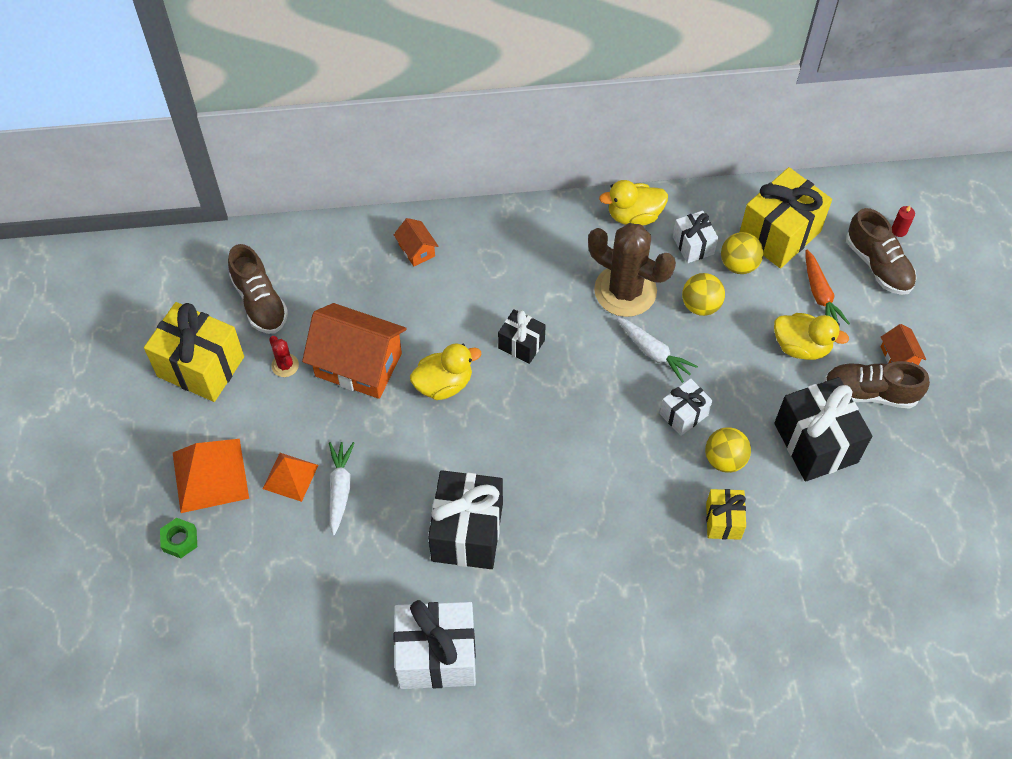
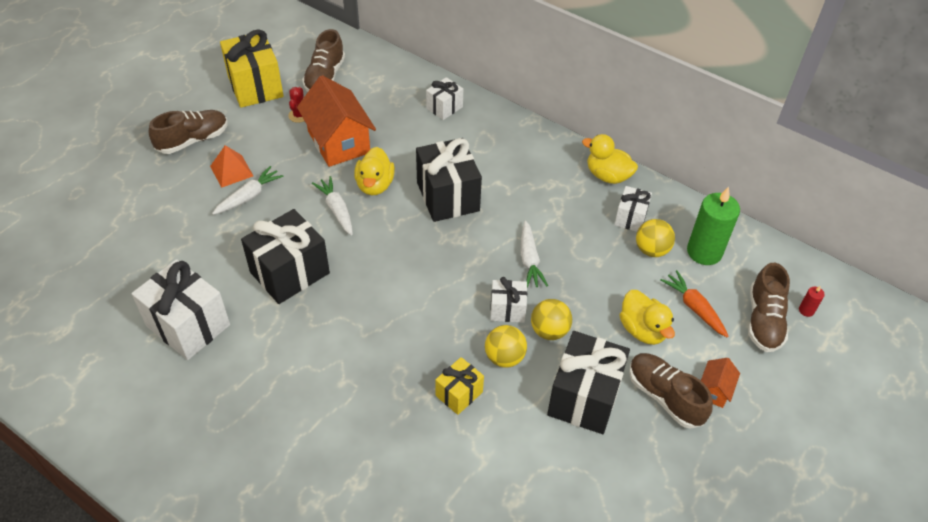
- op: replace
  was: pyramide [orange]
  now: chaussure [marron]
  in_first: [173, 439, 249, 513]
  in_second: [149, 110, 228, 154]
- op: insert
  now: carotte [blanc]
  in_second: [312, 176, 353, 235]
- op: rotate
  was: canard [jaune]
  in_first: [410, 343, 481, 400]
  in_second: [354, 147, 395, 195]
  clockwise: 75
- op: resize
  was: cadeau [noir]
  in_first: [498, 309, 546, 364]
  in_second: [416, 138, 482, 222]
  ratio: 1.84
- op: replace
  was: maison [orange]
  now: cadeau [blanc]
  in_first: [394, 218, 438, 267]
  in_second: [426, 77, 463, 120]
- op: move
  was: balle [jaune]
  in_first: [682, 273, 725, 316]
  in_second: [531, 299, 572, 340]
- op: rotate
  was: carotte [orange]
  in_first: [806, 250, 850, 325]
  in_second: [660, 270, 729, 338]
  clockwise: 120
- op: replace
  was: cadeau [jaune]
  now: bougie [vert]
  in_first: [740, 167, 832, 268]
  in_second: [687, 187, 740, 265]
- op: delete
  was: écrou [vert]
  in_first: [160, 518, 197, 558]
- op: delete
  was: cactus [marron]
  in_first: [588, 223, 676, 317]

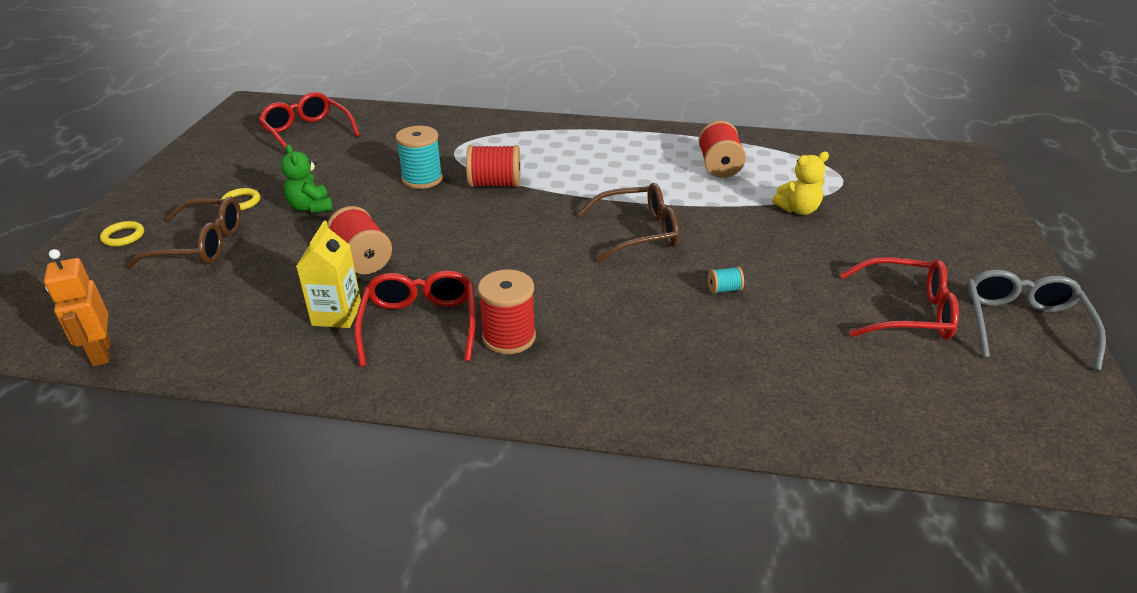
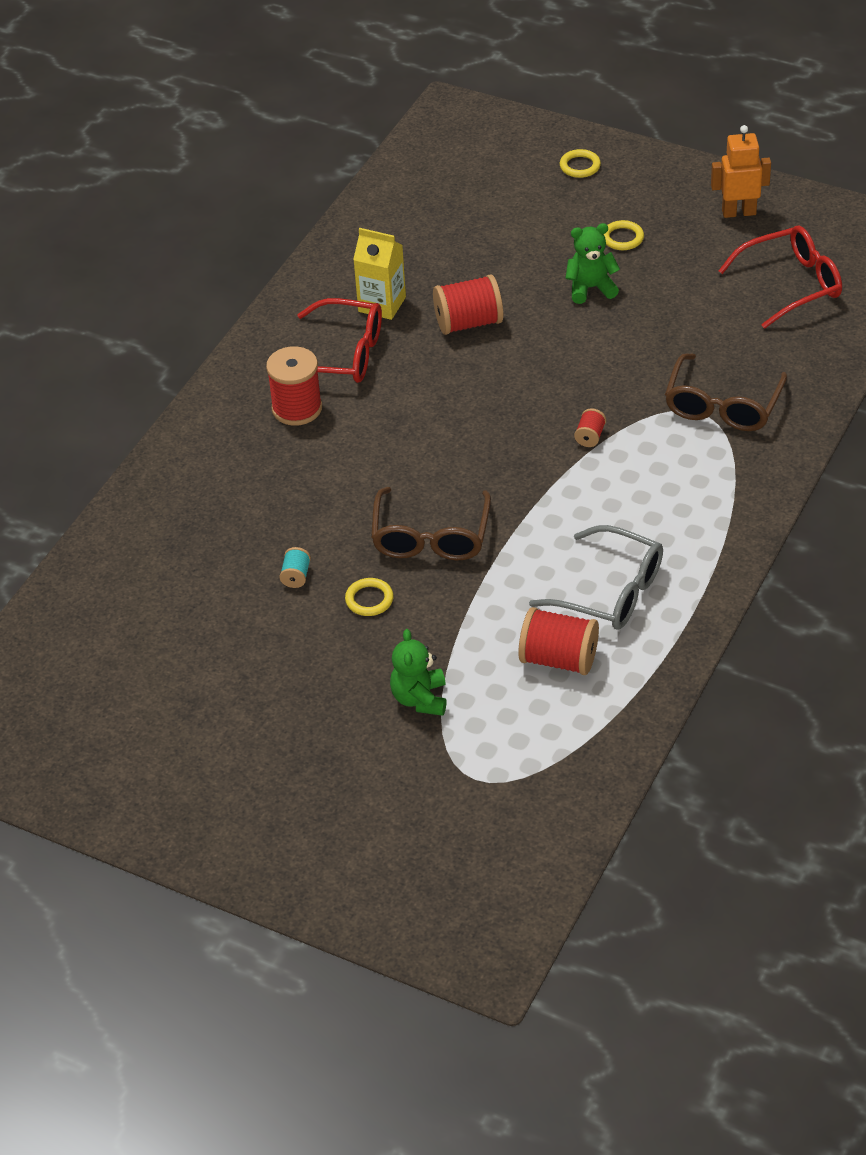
- op: insert
  now: anneau [jaune]
  in_second: [345, 578, 394, 616]
- op: recolor
  was: ours en peluche [jaune]
  now: ours en peluche [vert]
  in_first: [772, 152, 829, 215]
  in_second: [390, 629, 447, 716]
- op: move
  was: lunettes [gris]
  in_first: [967, 270, 1106, 371]
  in_second: [529, 525, 663, 630]
- op: resize
  was: bobine [rouge]
  in_first: [466, 145, 520, 187]
  in_second: [574, 408, 606, 447]
  ratio: 0.49
- op: move
  was: lunettes [marron]
  in_first: [125, 196, 241, 269]
  in_second: [665, 353, 787, 431]
- op: move
  was: robot [orange]
  in_first: [44, 249, 111, 366]
  in_second: [711, 125, 771, 218]
- op: delete
  was: bobine [turquoise]
  in_first: [396, 126, 443, 189]
- op: delete
  was: lunettes [rouge]
  in_first: [840, 257, 959, 339]

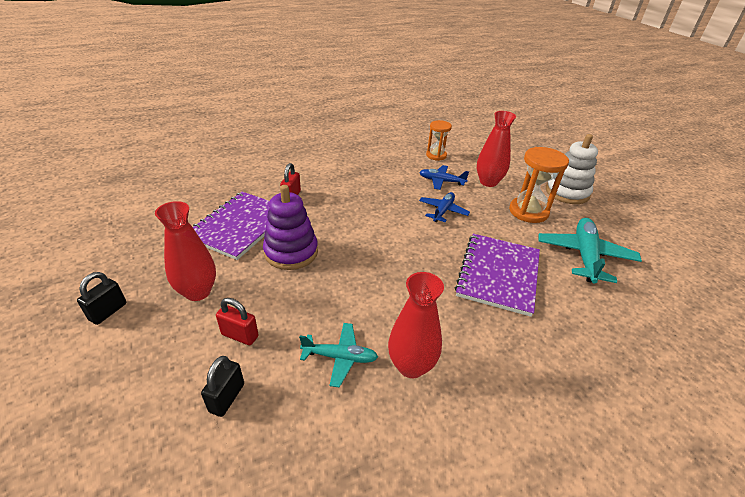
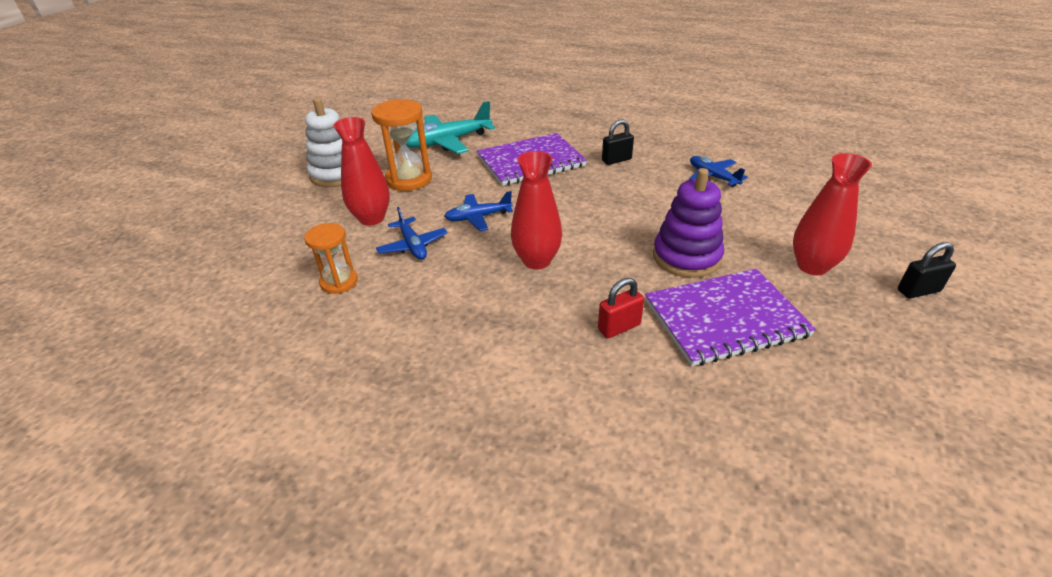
- op: move
  was: vase [rouge]
  in_first: [388, 272, 444, 378]
  in_second: [511, 151, 562, 270]
- op: move
  was: cadenas [noir]
  in_first: [201, 356, 244, 417]
  in_second: [602, 119, 634, 165]
- op: recolor
  was: avion [turquoise]
  now: avion [bleu]
  in_first: [299, 323, 378, 388]
  in_second: [689, 156, 748, 187]
- op: delete
  was: cadenas [rouge]
  in_first: [216, 298, 259, 345]

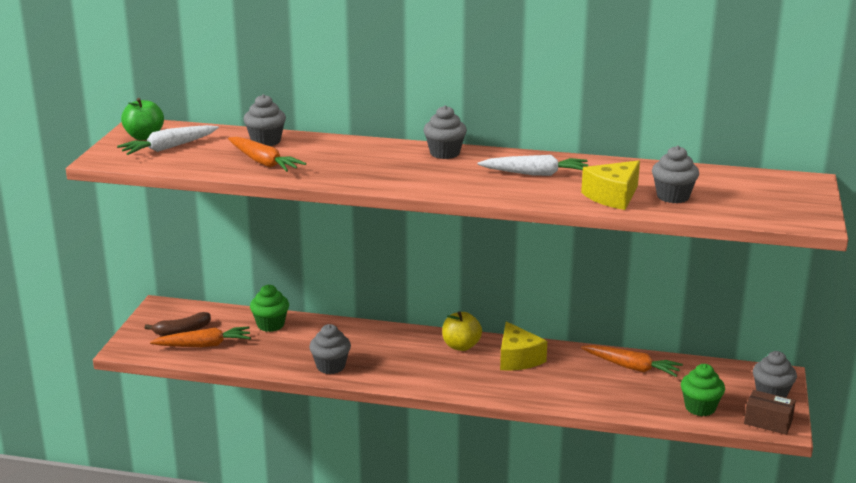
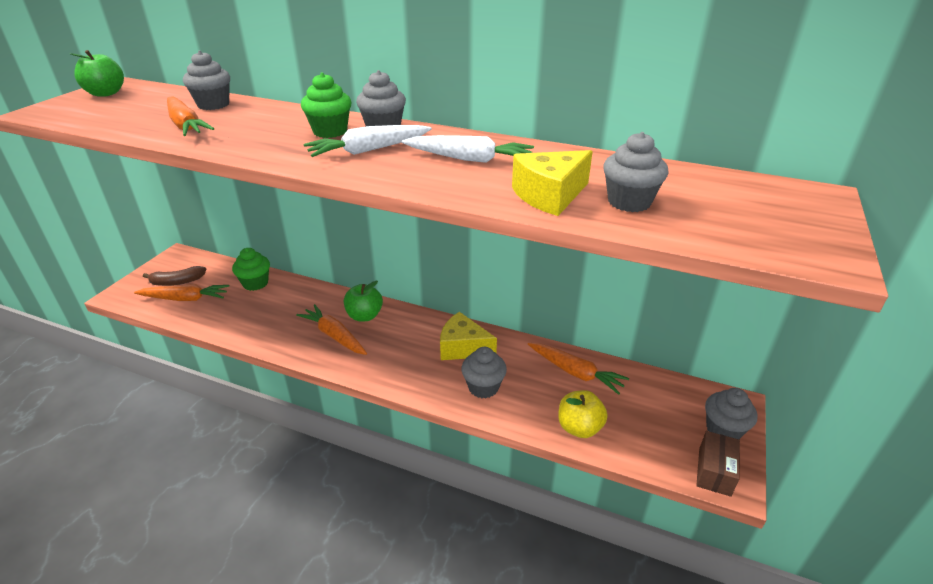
- op: insert
  now: carotte [orange]
  in_second: [296, 304, 367, 355]
- op: move
  was: muffin [vert]
  in_first: [681, 364, 725, 416]
  in_second: [301, 72, 352, 138]
- op: move
  was: carotte [blanc]
  in_first: [117, 125, 219, 155]
  in_second: [304, 125, 432, 157]
- op: insert
  now: pomme [vert]
  in_second: [344, 281, 383, 322]
- op: rotate
  was: fromage [jaune]
  in_first: [500, 321, 547, 371]
  in_second: [440, 312, 497, 360]
  clockwise: 120
- op: move
  was: muffin [gris]
  in_first: [309, 324, 351, 374]
  in_second: [462, 347, 507, 398]
- op: move
  was: pomme [jaune]
  in_first: [442, 311, 482, 351]
  in_second: [558, 390, 608, 438]
- op: rotate
  was: boîte [marron]
  in_first: [744, 390, 796, 435]
  in_second: [696, 431, 740, 497]
  clockwise: 75

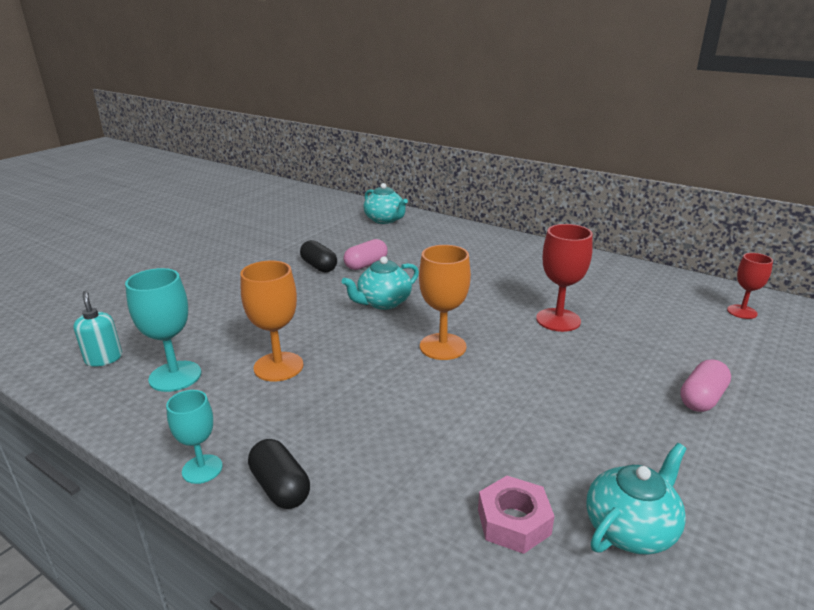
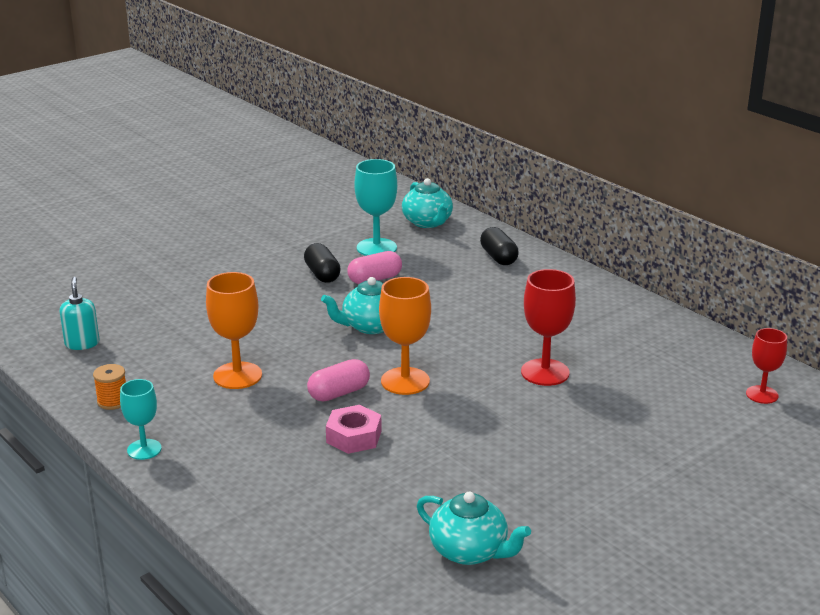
- op: insert
  now: bobine [orange]
  in_second: [93, 364, 126, 410]
- op: move
  was: gélule [rose]
  in_first: [680, 359, 731, 412]
  in_second: [307, 359, 370, 401]
- op: move
  was: écrou [rose]
  in_first: [478, 476, 555, 554]
  in_second: [326, 405, 382, 454]
- op: move
  was: verre à pied [turquoise]
  in_first: [125, 268, 201, 392]
  in_second: [354, 159, 397, 256]
- op: rotate
  was: théière [turquoise]
  in_first: [586, 443, 687, 555]
  in_second: [417, 492, 531, 565]
  clockwise: 60
- op: move
  was: gélule [noir]
  in_first: [248, 439, 310, 509]
  in_second: [480, 227, 519, 265]

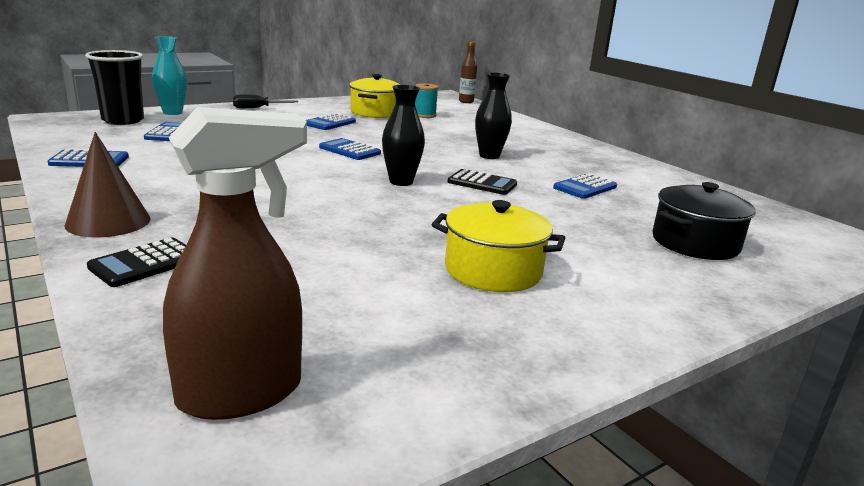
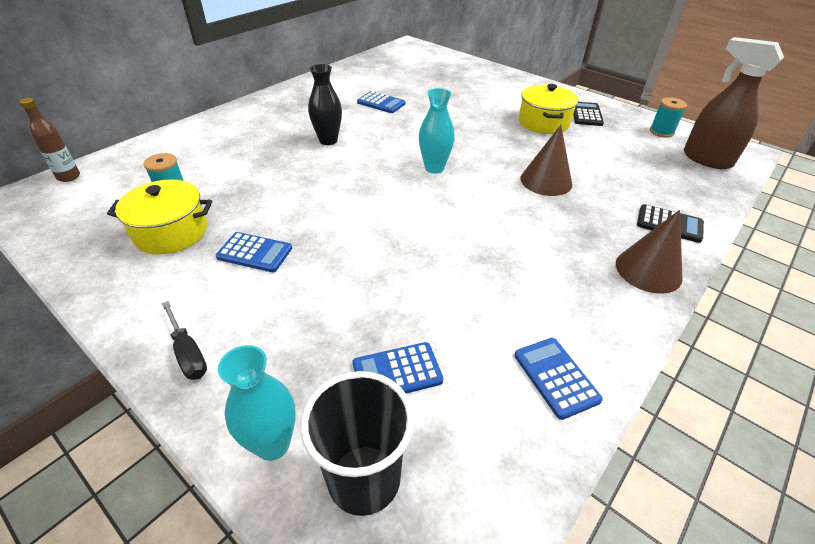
- op: recolor
  was: vase [noir]
  now: vase [turquoise]
  in_first: [382, 85, 425, 186]
  in_second: [419, 88, 455, 174]
- op: insert
  now: cône [marron]
  in_second: [521, 125, 572, 196]
- op: move
  was: calculatrice [noir]
  in_first: [448, 169, 517, 195]
  in_second: [573, 102, 604, 126]
- op: insert
  now: bobine [turquoise]
  in_second: [650, 97, 687, 138]
- op: delete
  was: calculatrice [bleu]
  in_first: [319, 138, 381, 160]
- op: delete
  was: marmite [noir]
  in_first: [653, 182, 756, 260]

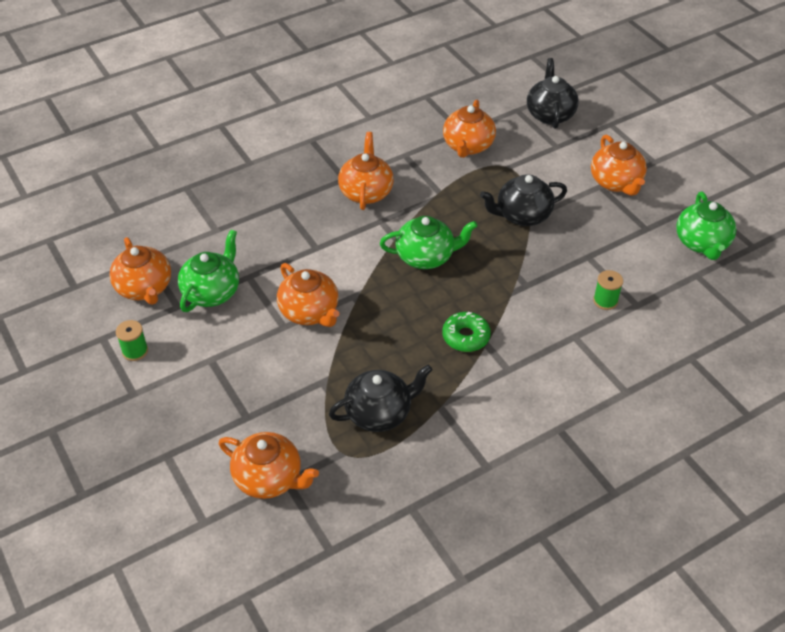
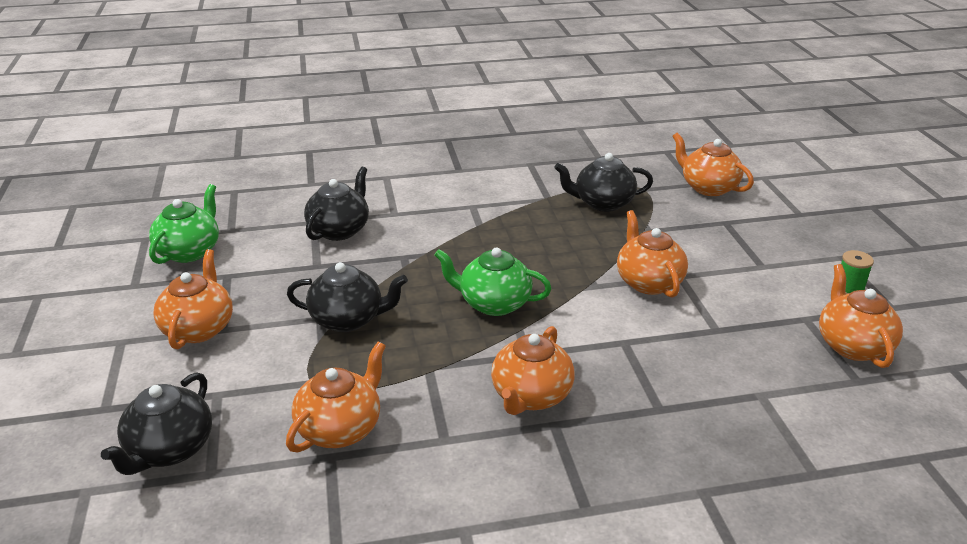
- op: replace
  was: bobine [vert]
  now: théière [noir]
  in_first: [593, 270, 623, 310]
  in_second: [304, 167, 369, 241]
- op: delete
  was: théière [vert]
  in_first: [178, 230, 239, 312]
- op: delete
  was: beignet [vert]
  in_first: [442, 312, 491, 352]

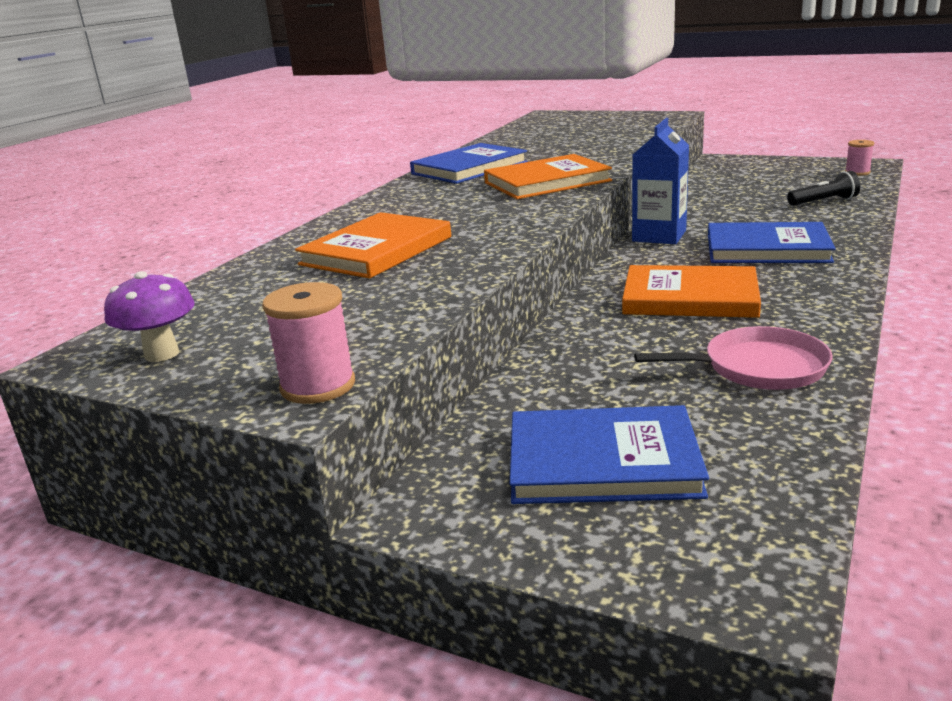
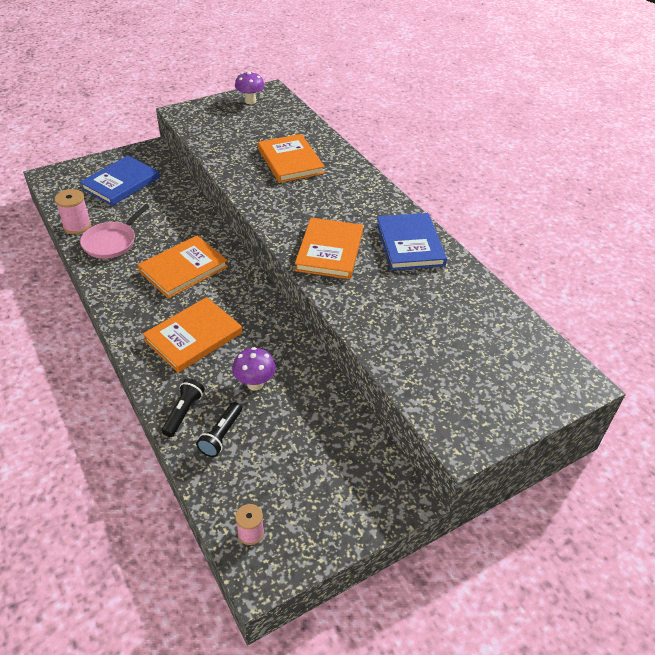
- op: move
  was: bobine [rose]
  in_first: [262, 282, 355, 404]
  in_second: [55, 189, 91, 234]
- op: recolor
  was: livre [bleu]
  now: livre [orange]
  in_first: [708, 222, 836, 263]
  in_second: [143, 297, 242, 373]
- op: insert
  now: lampe de poche [noir]
  in_second: [162, 378, 205, 437]
- op: insert
  now: champignon [violet]
  in_second: [232, 347, 276, 391]
- op: delete
  was: brique de lait [bleu]
  in_first: [632, 118, 689, 244]

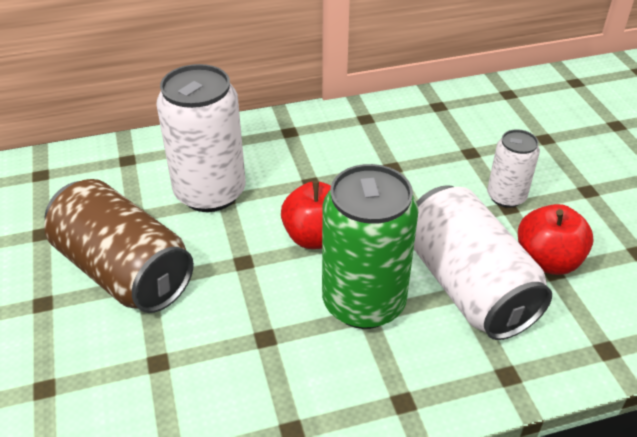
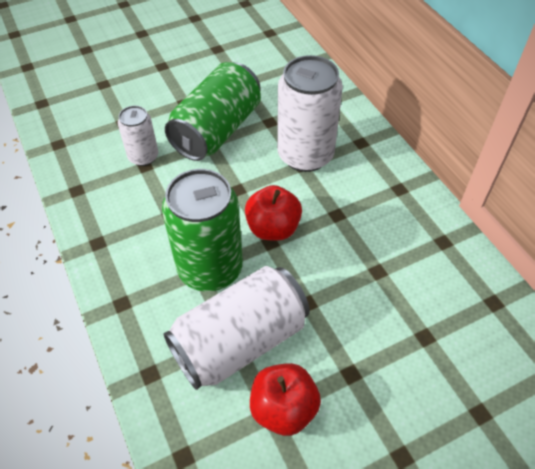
- op: move
  was: canette [blanc]
  in_first: [487, 129, 540, 208]
  in_second: [118, 106, 159, 166]
- op: recolor
  was: canette [marron]
  now: canette [vert]
  in_first: [44, 179, 194, 313]
  in_second: [165, 62, 261, 161]

